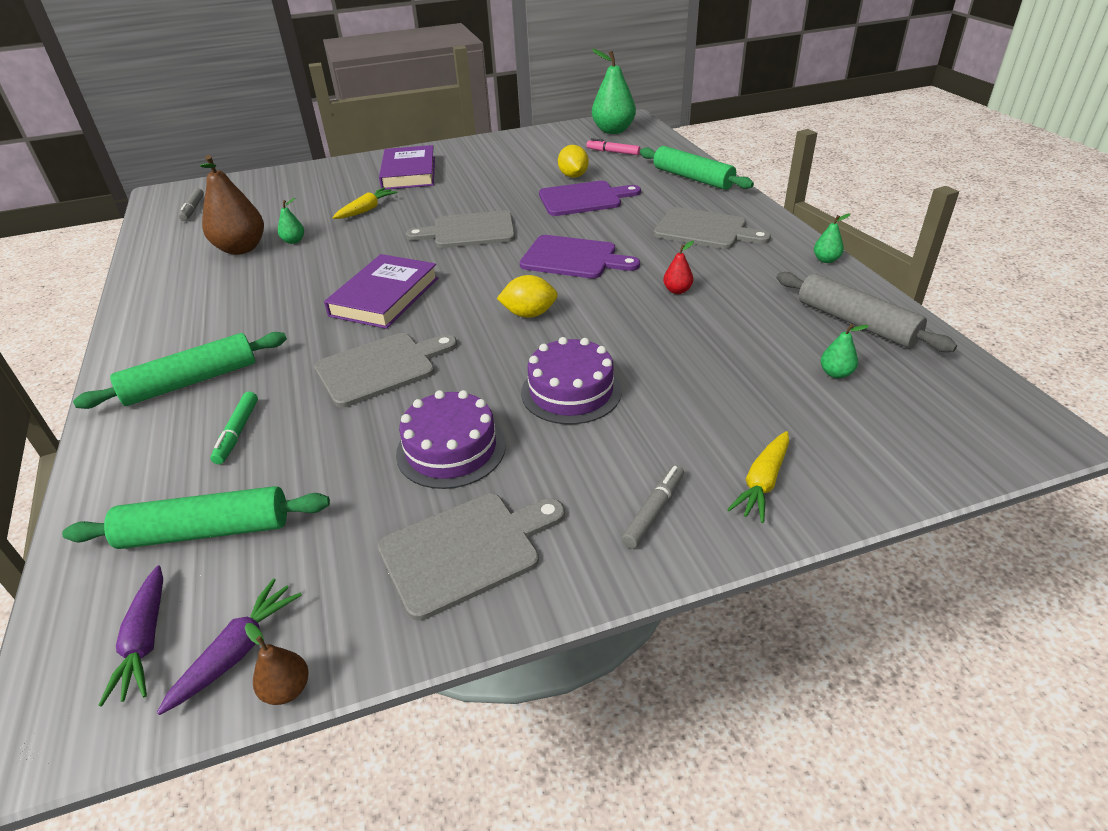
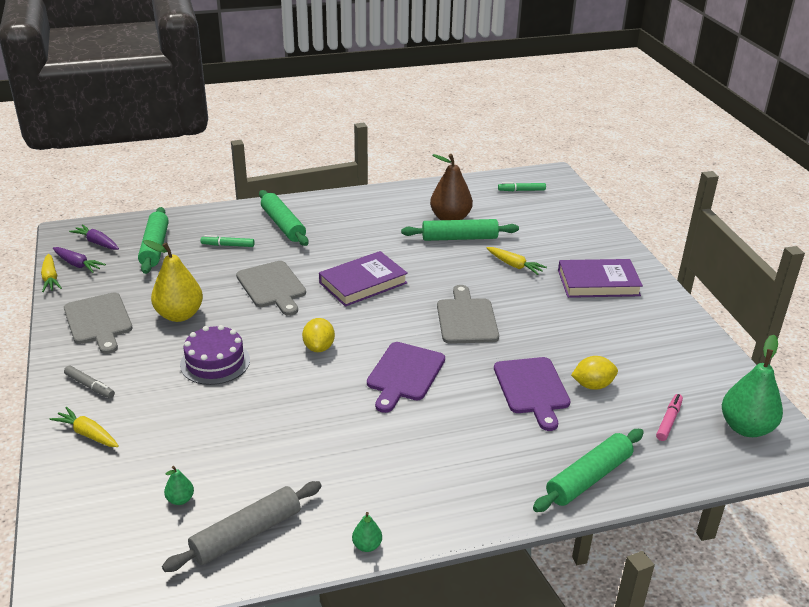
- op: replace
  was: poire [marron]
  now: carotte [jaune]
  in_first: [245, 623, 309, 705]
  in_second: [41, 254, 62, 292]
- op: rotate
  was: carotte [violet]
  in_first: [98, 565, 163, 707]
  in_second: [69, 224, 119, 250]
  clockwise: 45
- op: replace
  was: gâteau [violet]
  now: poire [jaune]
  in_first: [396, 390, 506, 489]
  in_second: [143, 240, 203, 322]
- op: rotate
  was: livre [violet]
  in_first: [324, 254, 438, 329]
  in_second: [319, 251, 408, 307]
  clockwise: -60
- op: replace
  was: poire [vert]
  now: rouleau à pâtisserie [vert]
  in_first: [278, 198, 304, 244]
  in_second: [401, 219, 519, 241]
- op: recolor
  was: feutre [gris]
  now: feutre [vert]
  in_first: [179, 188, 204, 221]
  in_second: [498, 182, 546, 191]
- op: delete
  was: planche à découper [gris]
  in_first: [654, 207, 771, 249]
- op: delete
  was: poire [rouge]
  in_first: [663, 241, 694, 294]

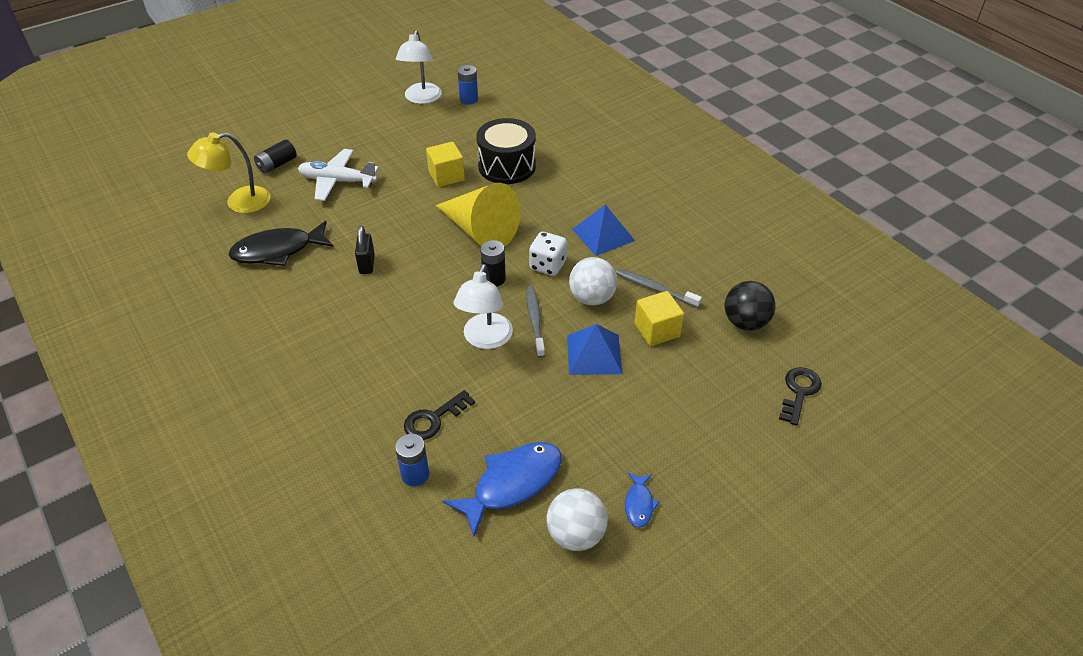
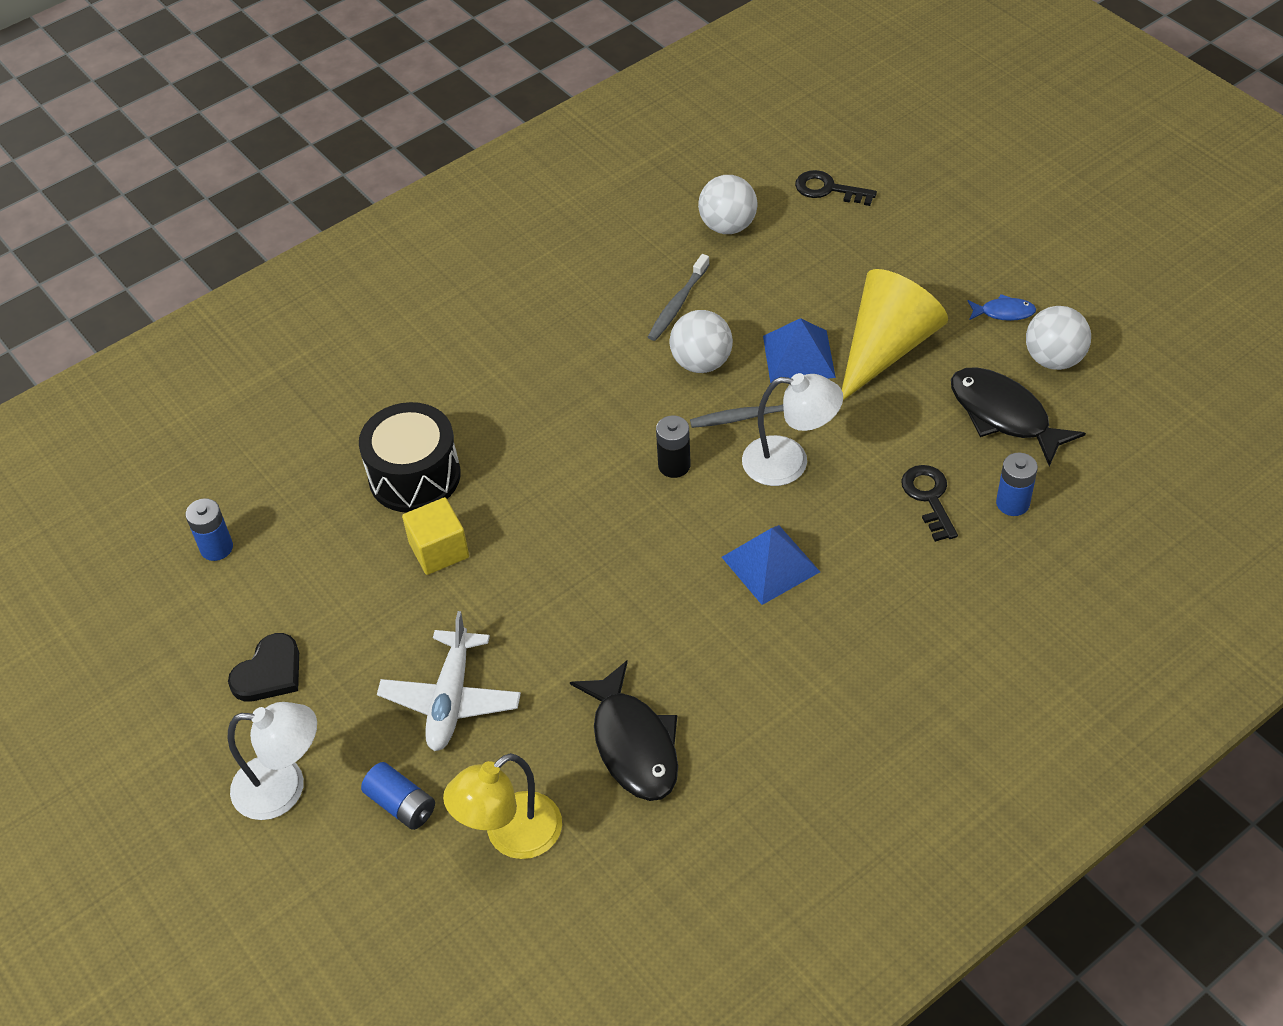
- op: insert
  now: cœur [noir]
  in_second: [228, 633, 299, 701]
- op: move
  was: lampe [blanc]
  in_first: [396, 30, 442, 104]
  in_second: [228, 702, 317, 820]
- op: recolor
  was: pile [noir]
  now: pile [bleu]
  in_first: [254, 140, 297, 174]
  in_second: [361, 762, 435, 830]
- op: rotate
  was: lampe [jaune]
  in_first: [187, 132, 271, 213]
  in_second: [443, 753, 562, 859]
  clockwise: 75
- op: recolor
  was: balle [noir]
  now: balle [blanc]
  in_first: [725, 281, 775, 331]
  in_second: [698, 175, 757, 234]
- op: move
  was: pyramide [bleu]
  in_first: [572, 204, 635, 256]
  in_second: [722, 525, 820, 605]
- op: move
  was: cône [jaune]
  in_first: [436, 183, 520, 247]
  in_second: [842, 269, 948, 400]
- op: rotate
  was: clé [noir]
  in_first: [404, 390, 475, 440]
  in_second: [901, 465, 958, 542]
  clockwise: -150
- op: recolor
  was: poisson [bleu]
  now: poisson [noir]
  in_first: [443, 442, 562, 537]
  in_second: [951, 367, 1086, 466]
- op: delete
  was: cadenas [noir]
  in_first: [355, 226, 375, 274]
- op: delete
  was: dé [blanc]
  in_first: [529, 232, 567, 276]
- op: delete
  was: cube [jaune]
  in_first: [635, 291, 684, 346]

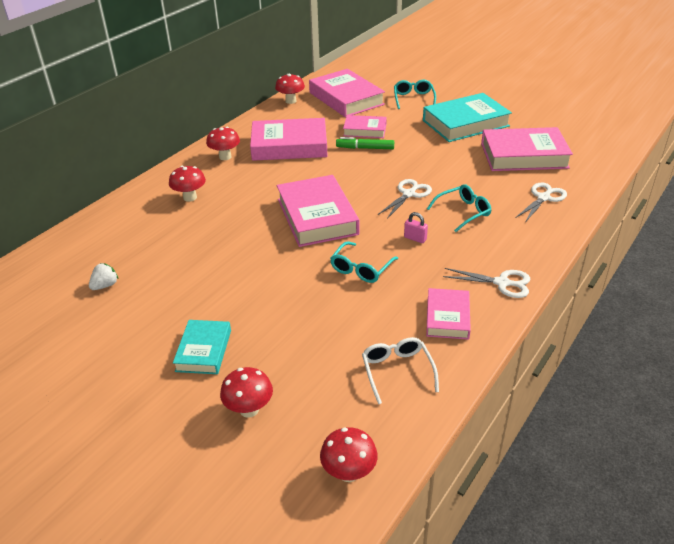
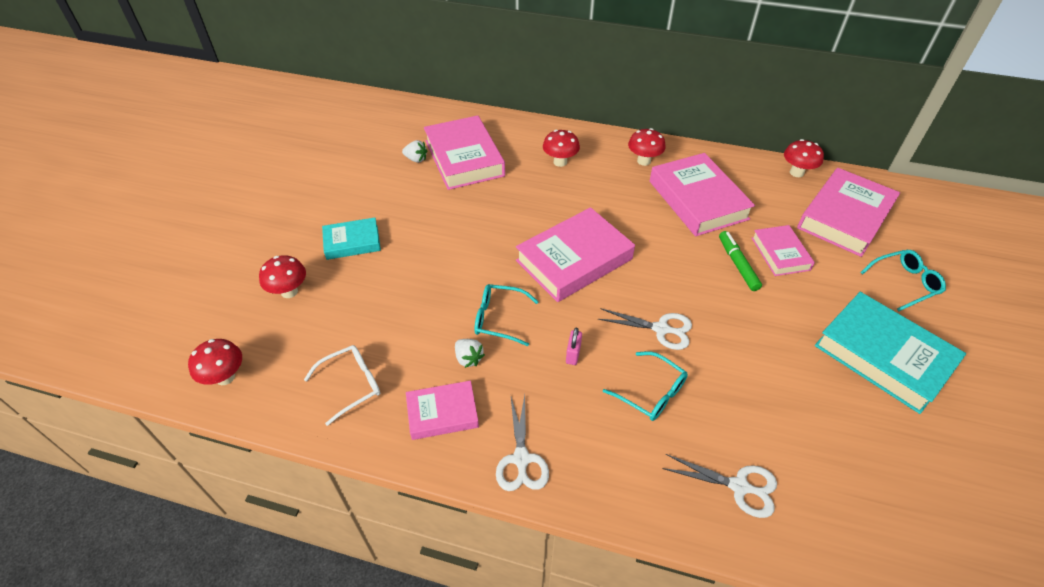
- op: move
  was: livre [rose]
  in_first: [481, 127, 573, 171]
  in_second: [424, 115, 505, 190]
- op: insert
  now: fraise [blanc]
  in_second: [455, 339, 485, 368]

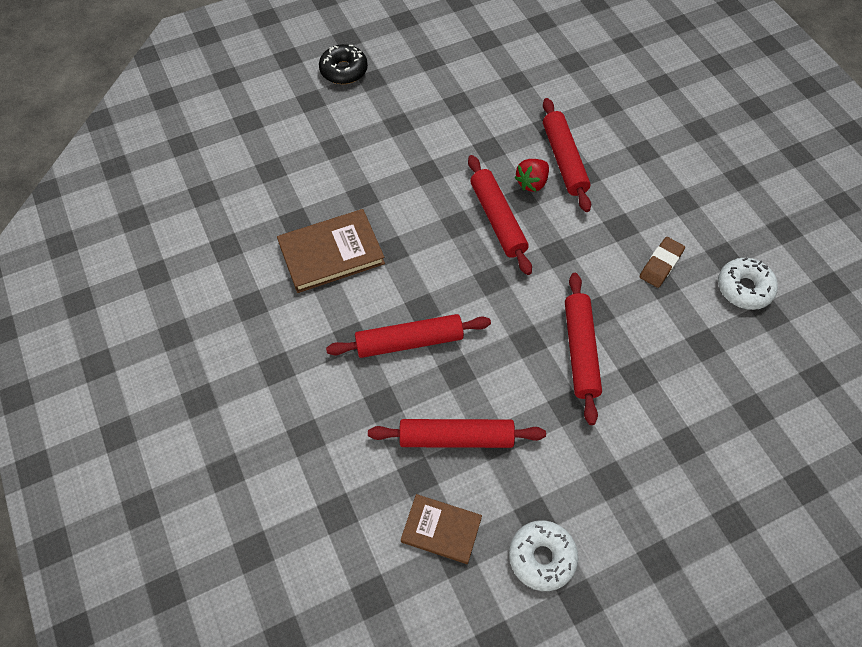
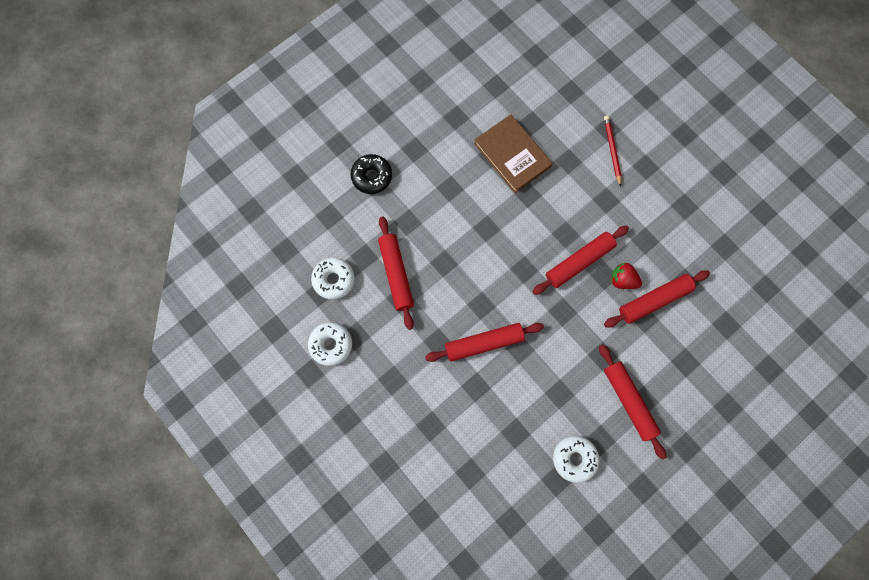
- op: replace
  was: livre [marron]
  now: beignet [blanc]
  in_first: [401, 494, 482, 564]
  in_second: [311, 257, 355, 300]
- op: move
  was: beignet [noir]
  in_first: [319, 44, 368, 84]
  in_second: [351, 154, 392, 194]
- op: move
  was: rouleau à pâtisserie [rouge]
  in_first: [326, 314, 491, 358]
  in_second: [599, 344, 666, 460]
- op: insert
  now: crayon [rouge]
  in_second: [604, 116, 621, 187]
- op: delete
  was: gomme [marron]
  in_first: [640, 237, 685, 288]

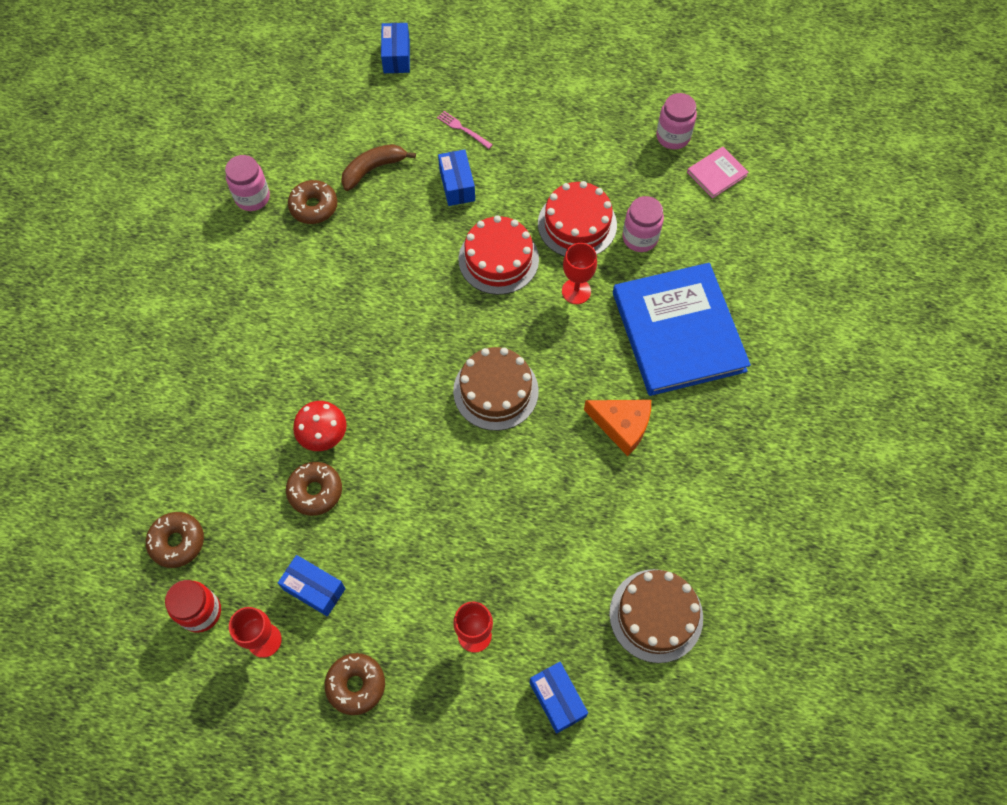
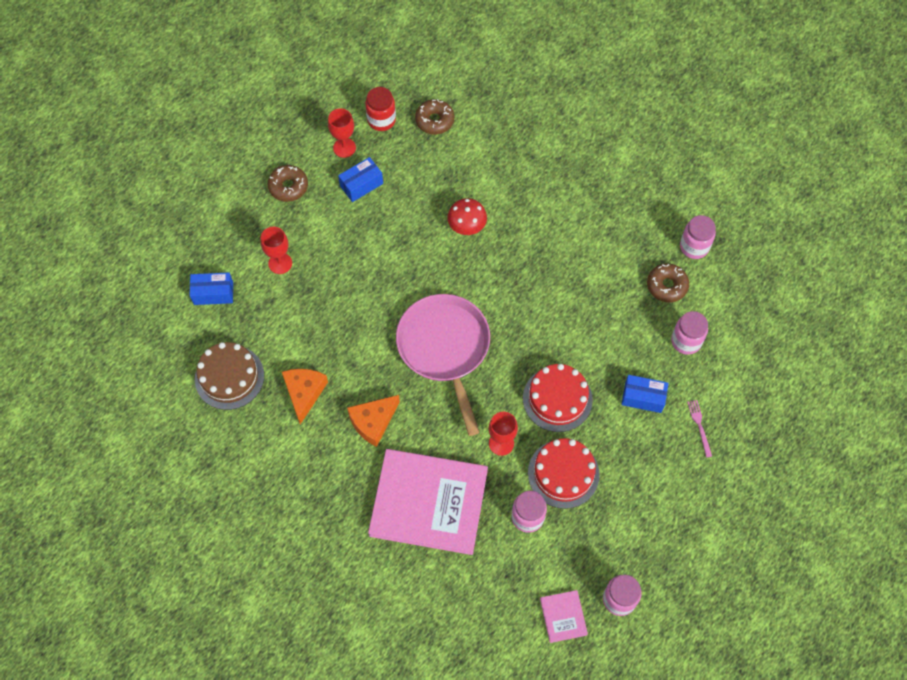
- op: insert
  now: fromage [orange]
  in_second: [282, 369, 328, 424]
- op: recolor
  was: livre [bleu]
  now: livre [rose]
  in_first: [613, 263, 751, 396]
  in_second: [368, 449, 488, 555]
- op: replace
  was: gâteau [marron]
  now: poêle [rose]
  in_first: [453, 347, 539, 431]
  in_second: [396, 294, 490, 436]
- op: replace
  was: banane [marron]
  now: bocal [rose]
  in_first: [341, 144, 416, 191]
  in_second: [671, 311, 708, 355]
- op: rotate
  was: fourchette [rose]
  in_first: [437, 111, 493, 149]
  in_second: [687, 400, 712, 458]
  clockwise: -75
- op: delete
  was: beignet [marron]
  in_first: [286, 462, 342, 516]
- op: delete
  was: boîte [bleu]
  in_first: [381, 23, 410, 73]

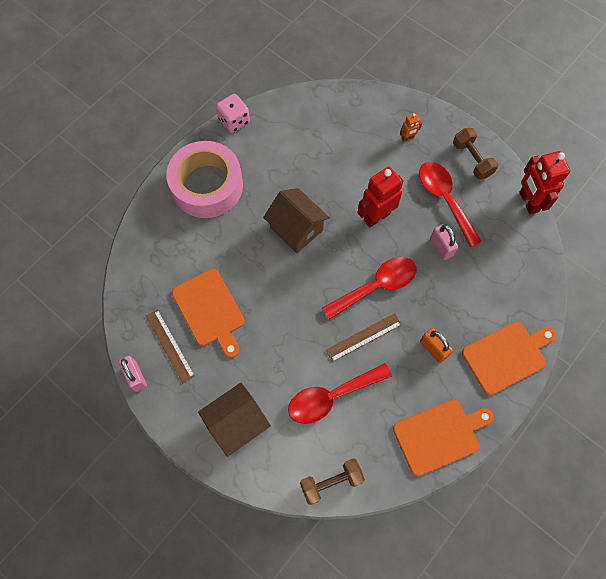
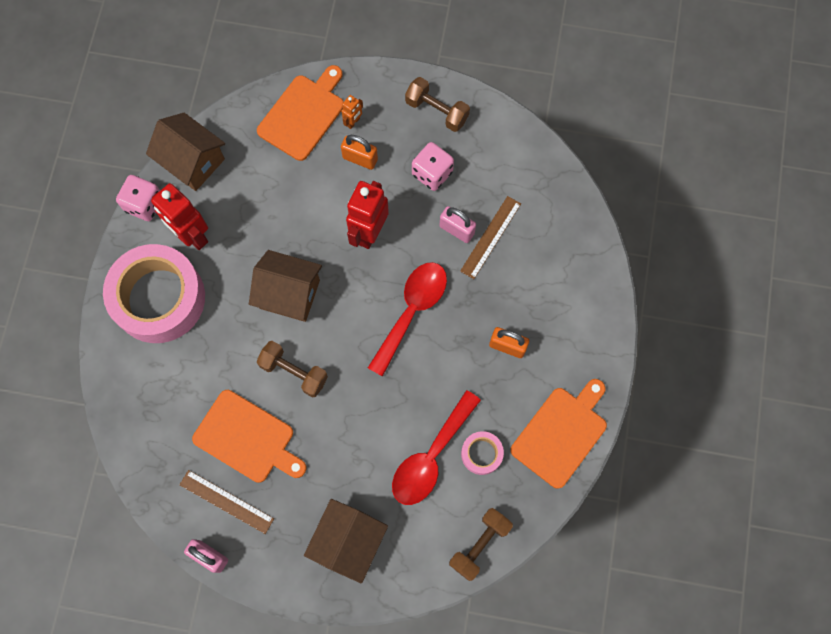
- op: insert
  now: maison [marron]
  in_second: [146, 113, 225, 191]
- op: move
  was: robot [rouge]
  in_first: [519, 151, 570, 214]
  in_second: [151, 183, 208, 250]
- op: insert
  now: haltère [marron]
  in_second: [256, 341, 328, 397]
- op: move
  was: planche à découper [orange]
  in_first: [462, 322, 556, 395]
  in_second: [257, 65, 344, 161]
- op: insert
  now: cadenas [orange]
  in_second: [341, 135, 378, 170]
- op: replace
  was: cuillère [rouge]
  now: dé [rose]
  in_first: [419, 162, 482, 247]
  in_second: [412, 142, 454, 191]
- op: move
  was: règle [marron]
  in_first: [326, 313, 402, 362]
  in_second: [460, 196, 521, 279]
- op: insert
  now: ruban adhésif [rose]
  in_second: [461, 431, 504, 475]

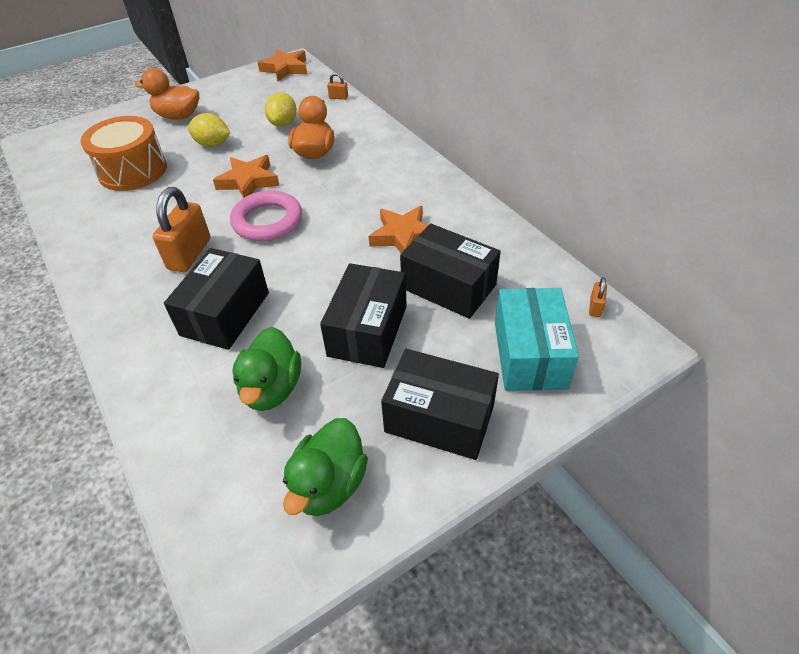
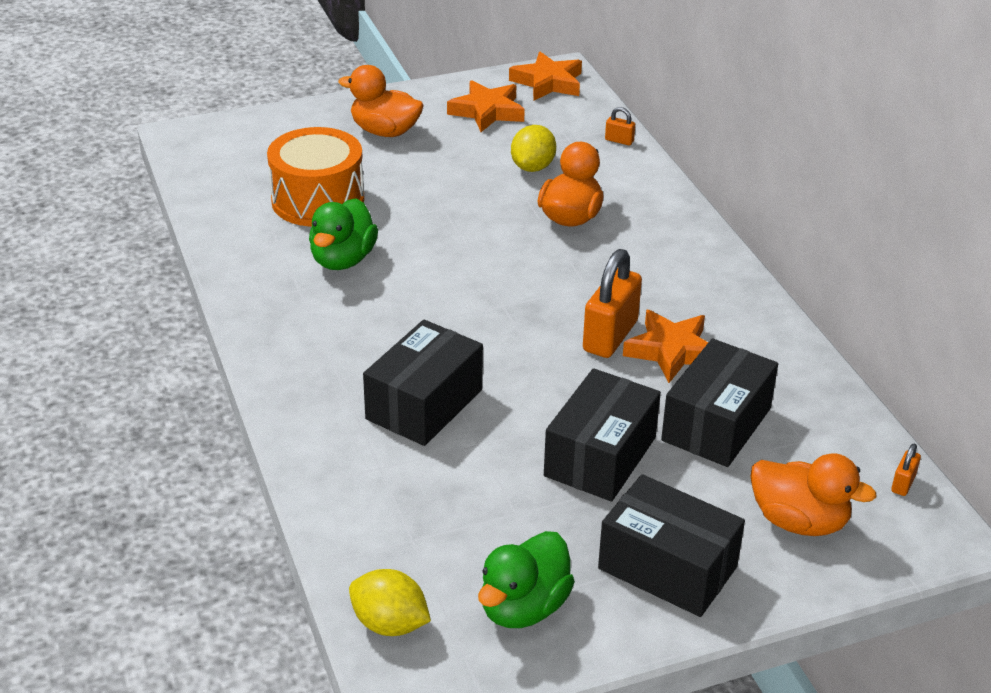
- op: move
  was: canard [vert]
  in_first: [233, 327, 301, 411]
  in_second: [309, 198, 378, 270]
- op: move
  was: citron [jaune]
  in_first: [188, 113, 230, 147]
  in_second: [349, 569, 431, 636]
- op: move
  was: étoile [orange]
  in_first: [213, 155, 280, 198]
  in_second: [447, 80, 525, 132]
- op: move
  was: cadenas [orange]
  in_first: [153, 187, 210, 272]
  in_second: [583, 249, 642, 358]
- op: rotate
  was: boîte [noir]
  in_first: [400, 223, 501, 319]
  in_second: [661, 338, 778, 467]
  clockwise: 75
- op: replace
  was: boîte [turquoise]
  now: canard [orange]
  in_first: [495, 288, 579, 391]
  in_second: [750, 454, 876, 536]
- op: delete
  was: anneau [rose]
  in_first: [230, 190, 302, 241]

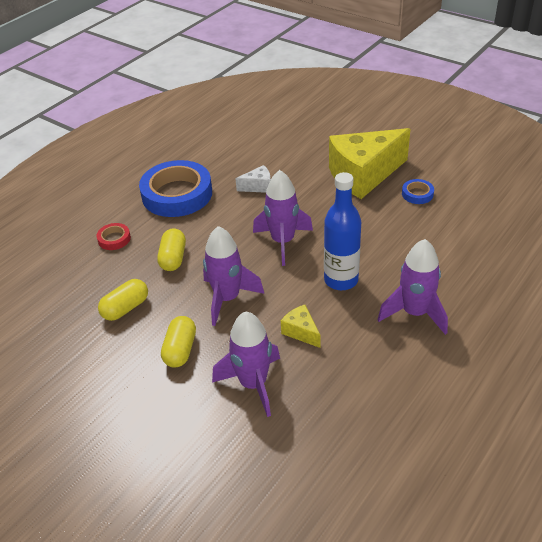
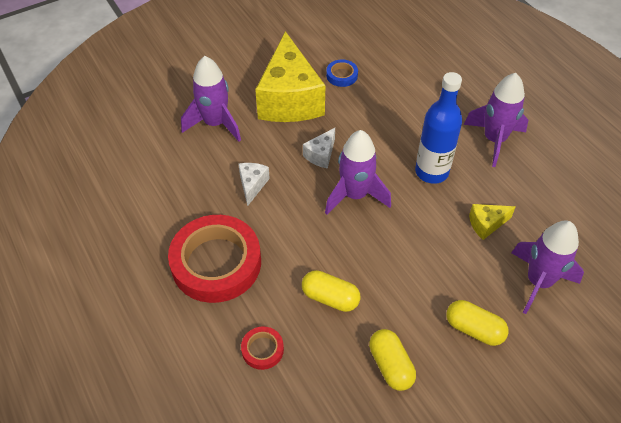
- op: recolor
  was: ruban adhésif [bleu]
  now: ruban adhésif [rouge]
  in_first: [139, 160, 212, 217]
  in_second: [168, 215, 261, 303]
- op: move
  was: fusée [violet]
  in_first: [203, 226, 264, 326]
  in_second: [181, 56, 241, 142]
- op: insert
  now: fromage [blanc]
  in_second: [303, 128, 335, 169]

